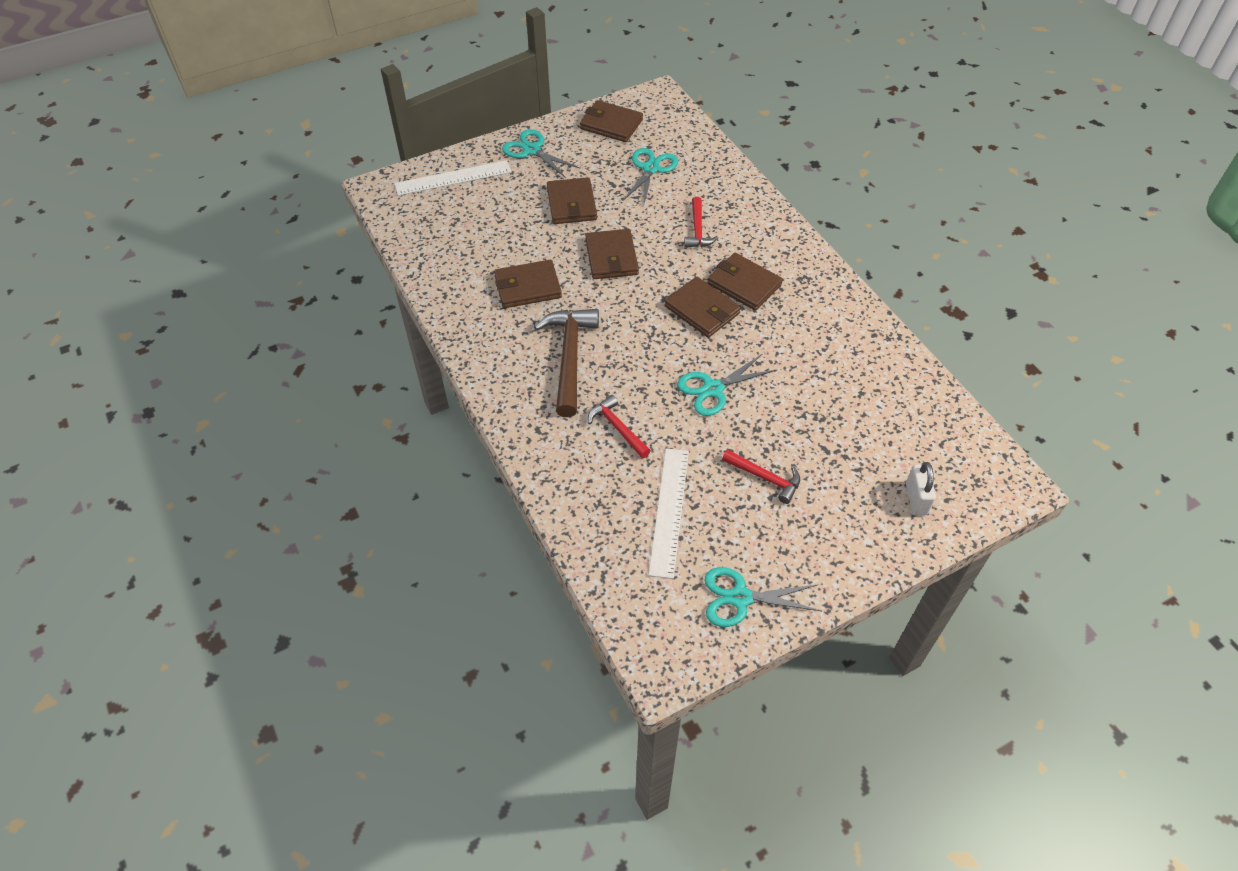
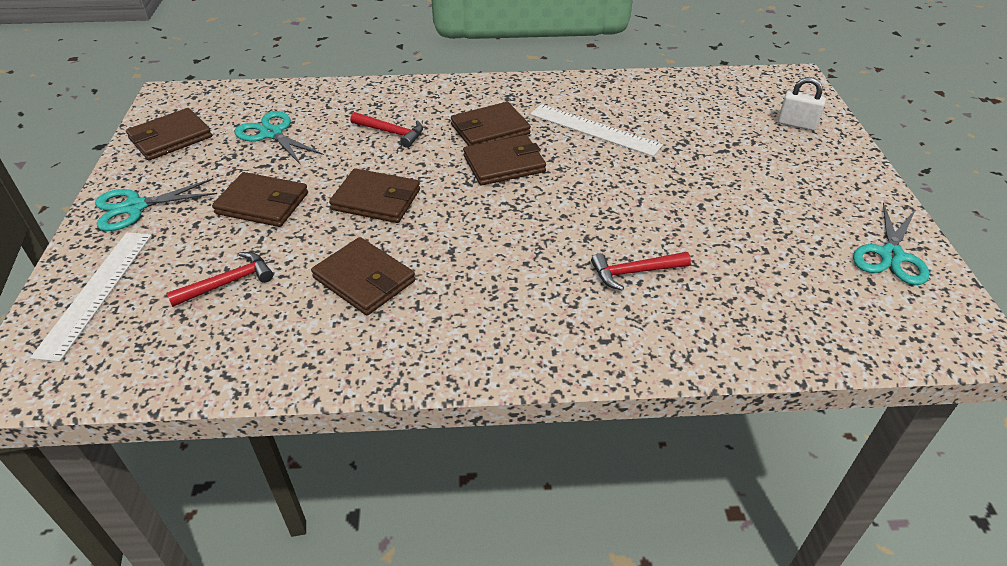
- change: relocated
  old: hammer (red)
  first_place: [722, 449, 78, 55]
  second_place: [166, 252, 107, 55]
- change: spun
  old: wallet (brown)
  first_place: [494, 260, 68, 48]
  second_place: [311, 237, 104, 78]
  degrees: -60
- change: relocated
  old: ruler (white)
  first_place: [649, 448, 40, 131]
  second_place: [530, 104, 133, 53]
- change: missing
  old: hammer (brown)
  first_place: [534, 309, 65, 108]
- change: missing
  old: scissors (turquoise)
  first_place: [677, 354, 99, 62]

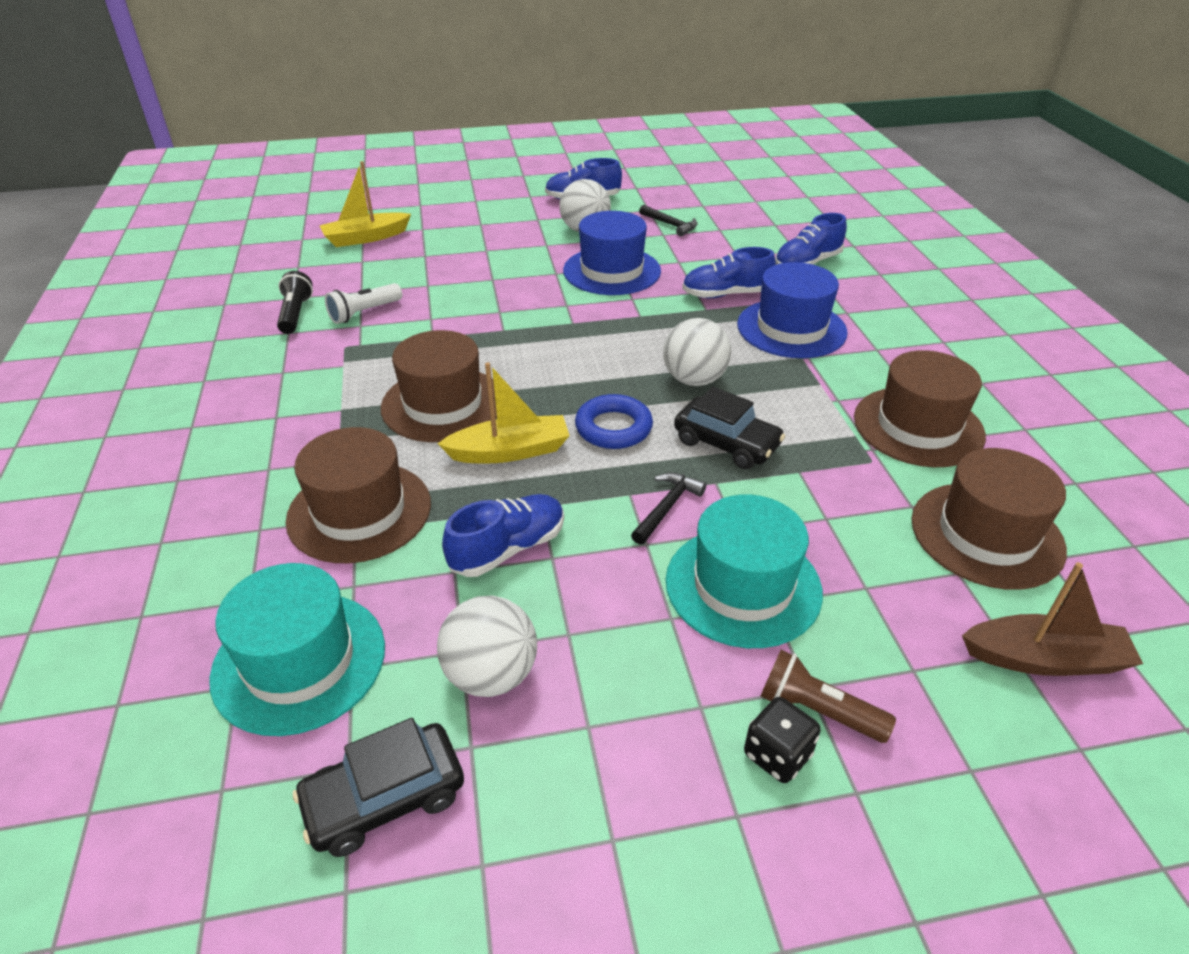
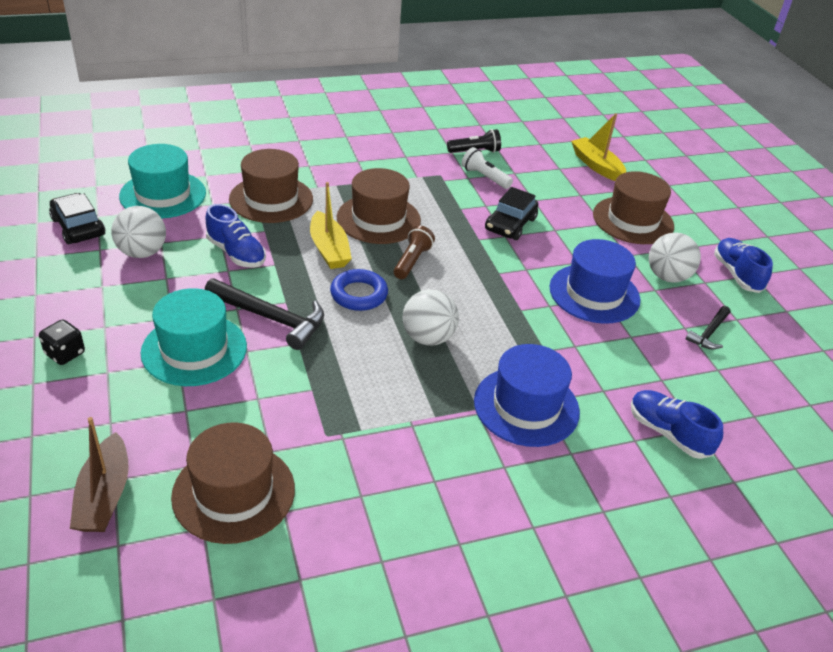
- change: size
  old: hammer (black)
  first_place: [631, 473, 75, 72]
  second_place: [205, 278, 119, 72]
  factor: 1.78
- change: relocated
  old: flashlight (brown)
  first_place: [761, 650, 135, 93]
  second_place: [394, 226, 41, 53]
- change: relocated
  old: car (black)
  first_place: [674, 387, 111, 82]
  second_place: [485, 187, 53, 53]
- change: relocated
  old: hat (brown)
  first_place: [854, 350, 132, 117]
  second_place: [593, 171, 81, 73]
- change: missing
  old: shoe (blue)
  first_place: [682, 247, 94, 51]

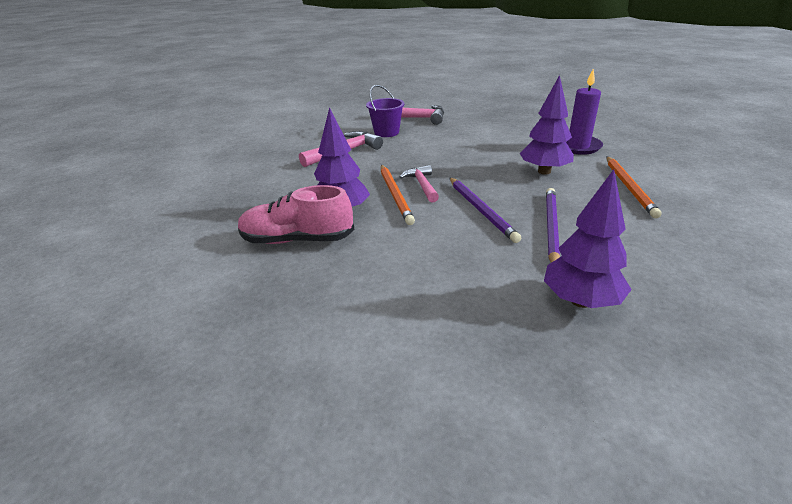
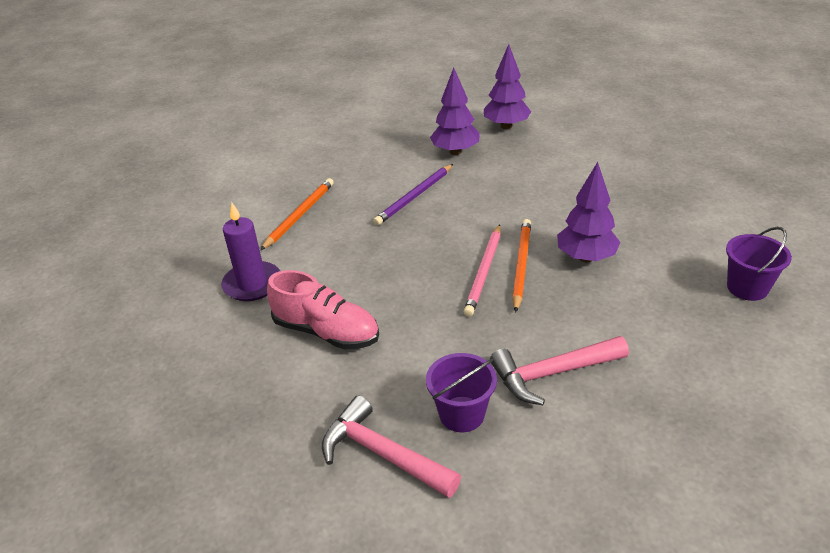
- change: relocated
  old: shoe (pink)
  first_place: [238, 185, 116, 59]
  second_place: [267, 270, 112, 79]
- change: exchanged
  old: hammer (pink)
  new: pencil (pink)
  first_place: [400, 165, 39, 38]
  second_place: [463, 224, 38, 93]
- change: relocated
  old: tree (purple)
  first_place: [520, 75, 54, 99]
  second_place: [484, 44, 47, 85]
- change: appeared
  new: bucket (purple)
  second_place: [726, 227, 66, 74]
- change: missing
  old: pencil (purple)
  first_place: [449, 177, 72, 66]

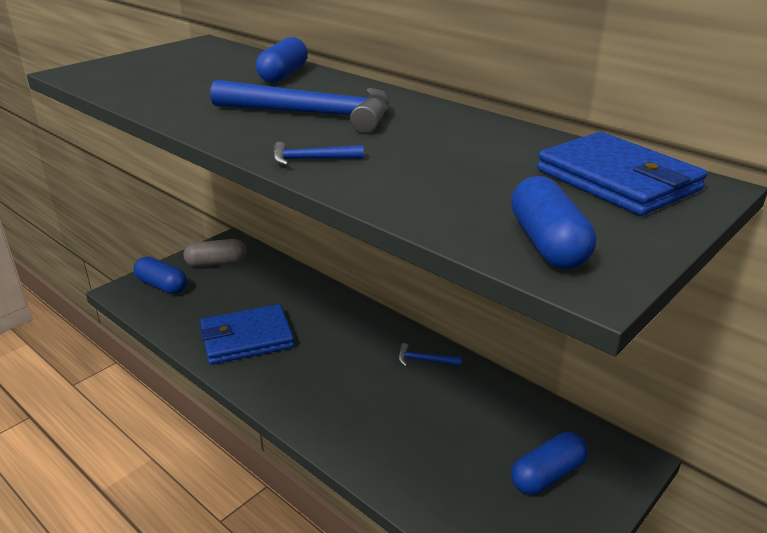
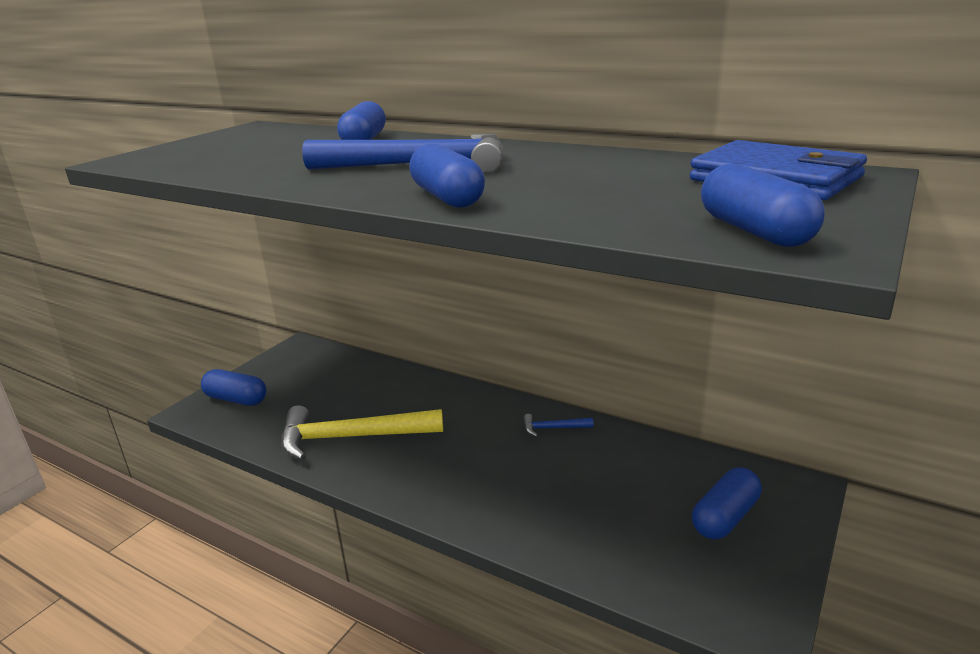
- change: exchanged
  old: wallet (blue)
  new: hammer (yellow)
  first_place: [200, 304, 94, 61]
  second_place: [281, 405, 162, 55]
- change: exchanged
  old: hammer (blue)
  new: capsule (blue)
  first_place: [273, 142, 91, 24]
  second_place: [409, 144, 76, 64]
- change: missing
  old: capsule (grey)
  first_place: [183, 239, 64, 28]

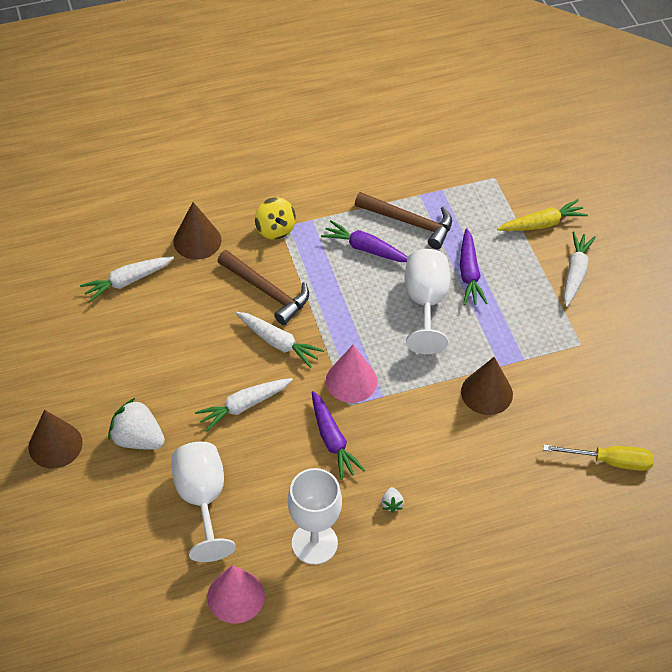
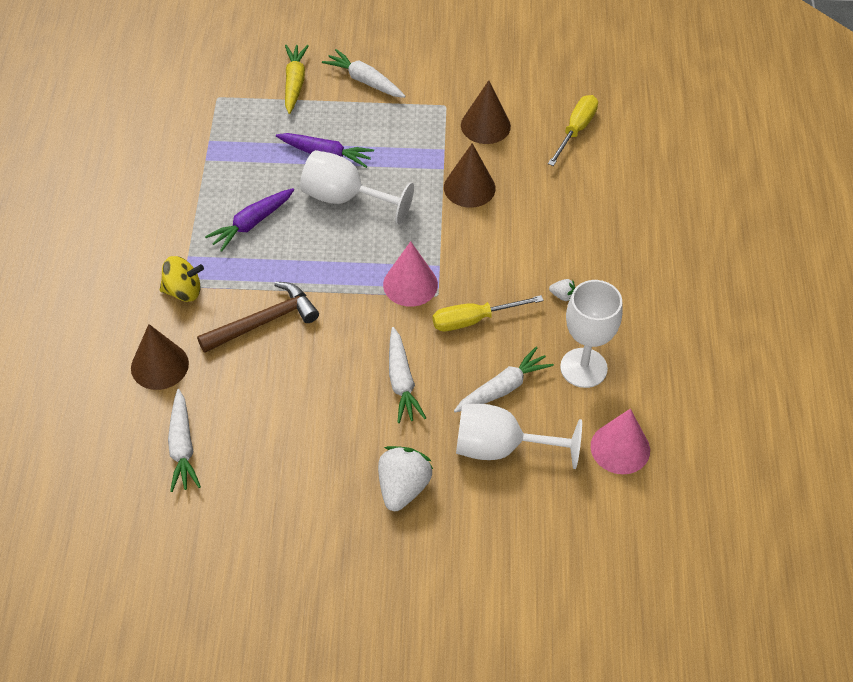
- change: spun
  old: strawberry (white)
  first_place: [108, 398, 57, 51]
  second_place: [378, 446, 55, 65]
  degrees: 150
- change: exchanged
  old: carrot (purple)
  new: screwdriver (yellow)
  first_place: [312, 391, 53, 89]
  second_place: [433, 295, 111, 36]
- change: relocated
  old: carrot (white)
  first_place: [236, 312, 88, 56]
  second_place: [454, 347, 100, 65]
- change: relocated
  old: cone (brown)
  first_place: [28, 410, 55, 59]
  second_place: [461, 80, 50, 64]
- change: missing
  old: hammer (brown)
  first_place: [355, 192, 97, 57]

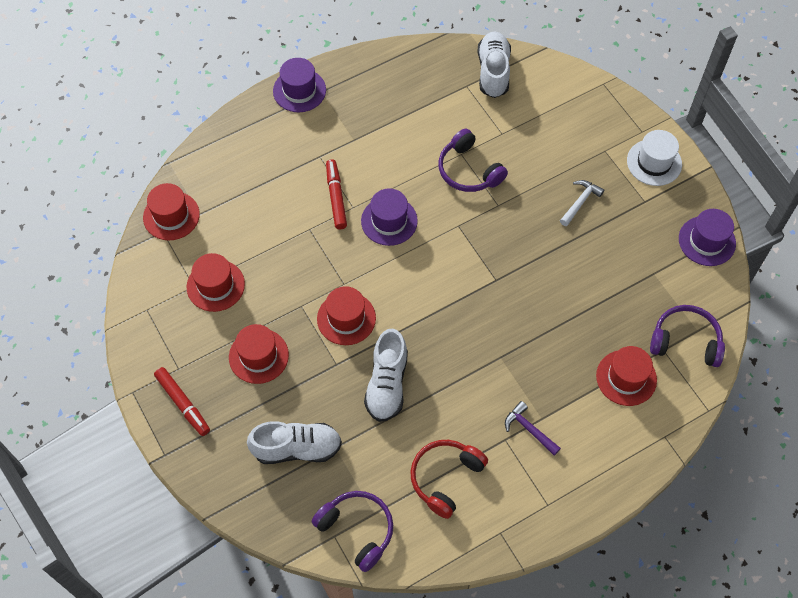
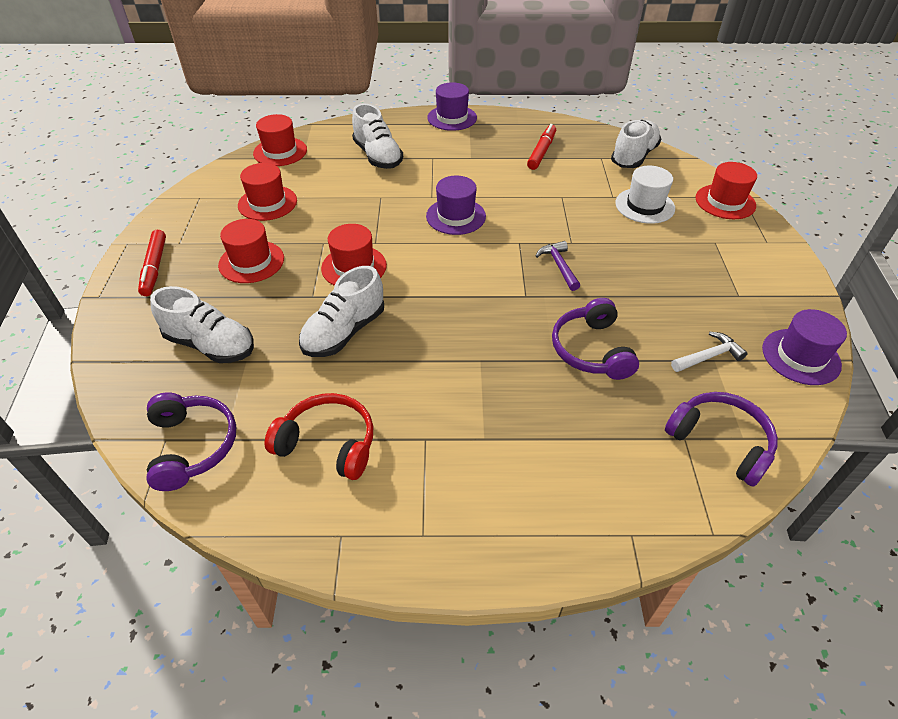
- change: spun
  old: headphones (red)
  first_place: [410, 440, 78, 79]
  second_place: [265, 393, 109, 87]
  degrees: 45
- change: appeared
  new: shoe (white)
  second_place: [352, 103, 51, 66]
- change: relocated
  old: marker (red)
  first_place: [326, 159, 21, 71]
  second_place: [527, 124, 29, 46]
- change: relocated
  old: hammer (purple)
  first_place: [505, 401, 56, 55]
  second_place: [536, 241, 44, 50]
- change: relocated
  old: headphones (purple)
  first_place: [438, 129, 70, 63]
  second_place: [552, 298, 87, 82]
- change: relocated
  old: hat (white)
  first_place: [627, 130, 55, 56]
  second_place: [615, 166, 60, 58]
- change: relocated
  old: hammer (white)
  first_place: [560, 180, 44, 46]
  second_place: [671, 332, 77, 40]
- change: relocated
  old: hat (red)
  first_place: [596, 346, 61, 60]
  second_place: [696, 162, 61, 57]

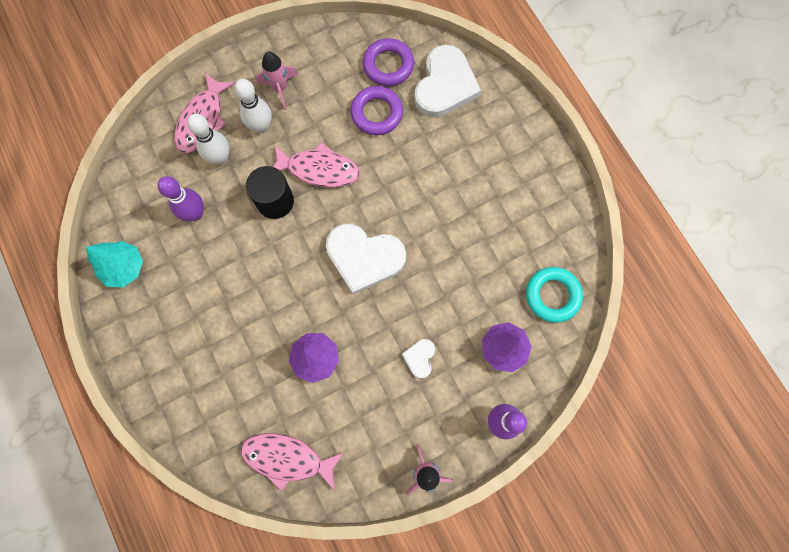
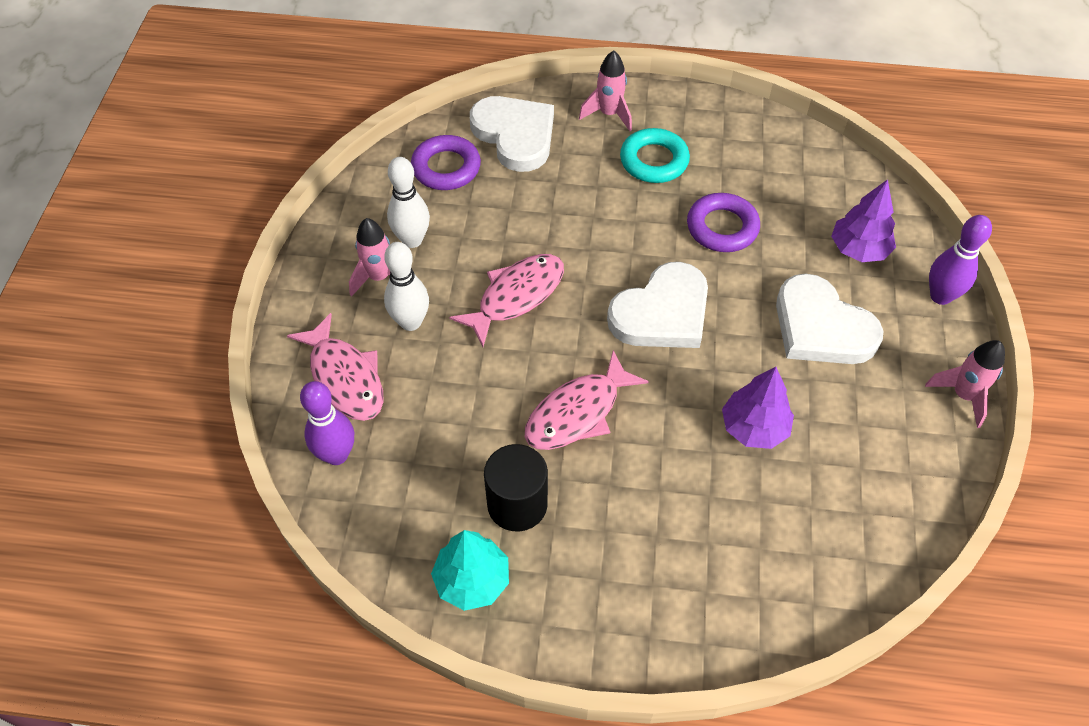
- change: relocated
  old: bowling pin (purple)
  first_place: [157, 176, 47, 45]
  second_place: [300, 381, 54, 84]
- change: relocated
  old: bowling pin (white)
  first_place: [187, 114, 43, 51]
  second_place: [387, 157, 43, 91]
- change: relocated
  old: cylinder (black)
  first_place: [246, 166, 48, 53]
  second_place: [484, 444, 64, 88]
- change: relocated
  old: fish (pink)
  first_place: [241, 433, 103, 58]
  second_place: [525, 350, 124, 100]
- change: appeared
  new: rocket (pink)
  second_place: [579, 50, 53, 81]
- change: relocated
  old: ring (turquoise)
  first_place: [526, 267, 57, 56]
  second_place: [620, 128, 70, 55]
- change: relocated
  old: ring (purple)
  first_place: [350, 86, 53, 49]
  second_place: [687, 193, 73, 59]
- change: size
  old: heart (white)
  first_place: [402, 339, 33, 39]
  second_place: [776, 273, 107, 91]
  factor: 2.15

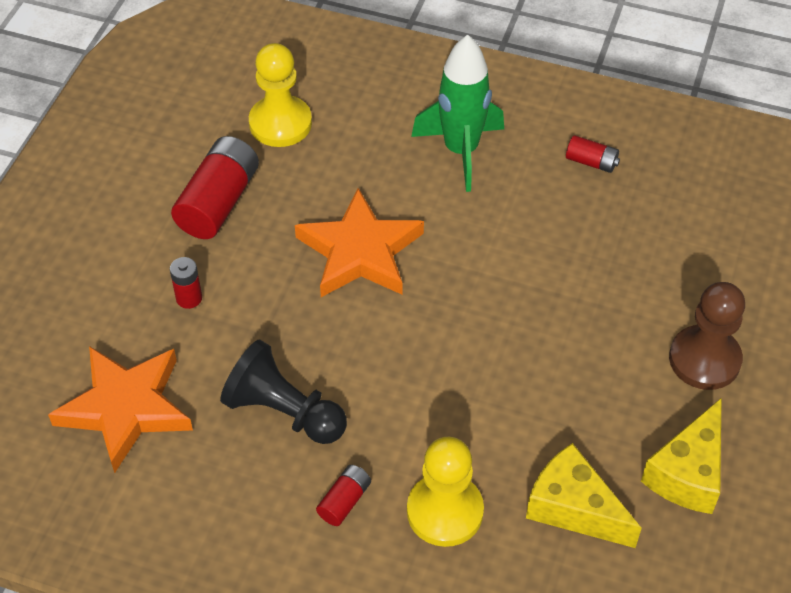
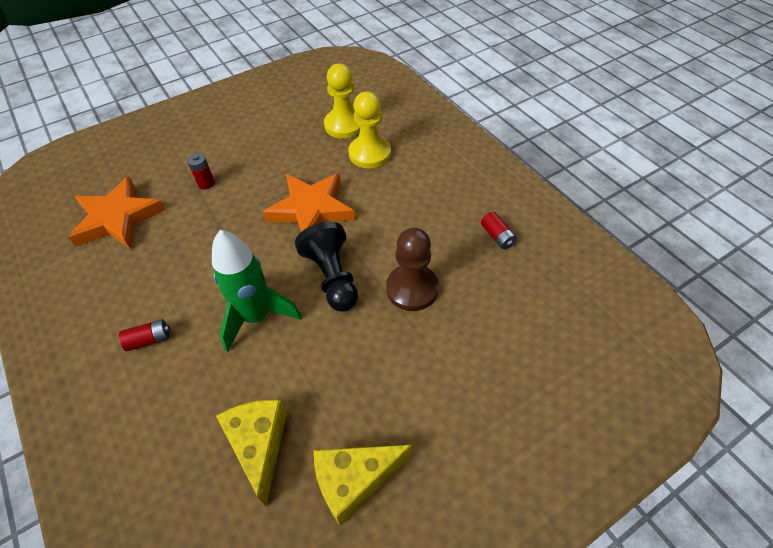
- change: relocated
  old: rocket (green)
  first_place: [411, 35, 93, 157]
  second_place: [212, 230, 90, 122]
- change: relocated
  old: pawn (black)
  first_place: [220, 339, 127, 105]
  second_place: [295, 221, 63, 91]
- change: relocated
  old: pawn (yellow)
  first_place: [407, 437, 77, 110]
  second_place: [348, 91, 43, 77]
- change: relocated
  old: pawn (brown)
  first_place: [669, 282, 76, 108]
  second_place: [386, 228, 53, 83]
- change: missing
  old: battery (red)
  first_place: [171, 136, 88, 103]

